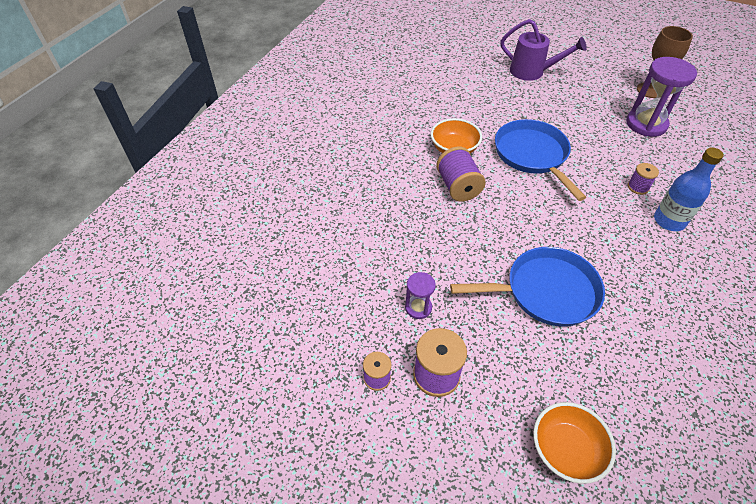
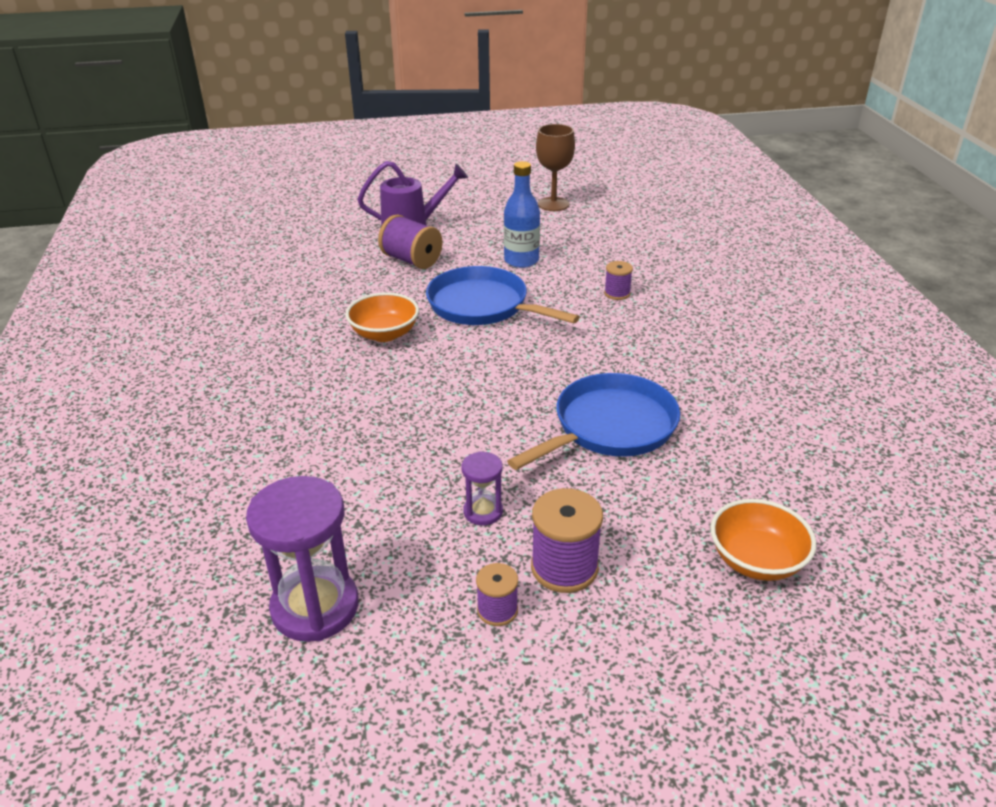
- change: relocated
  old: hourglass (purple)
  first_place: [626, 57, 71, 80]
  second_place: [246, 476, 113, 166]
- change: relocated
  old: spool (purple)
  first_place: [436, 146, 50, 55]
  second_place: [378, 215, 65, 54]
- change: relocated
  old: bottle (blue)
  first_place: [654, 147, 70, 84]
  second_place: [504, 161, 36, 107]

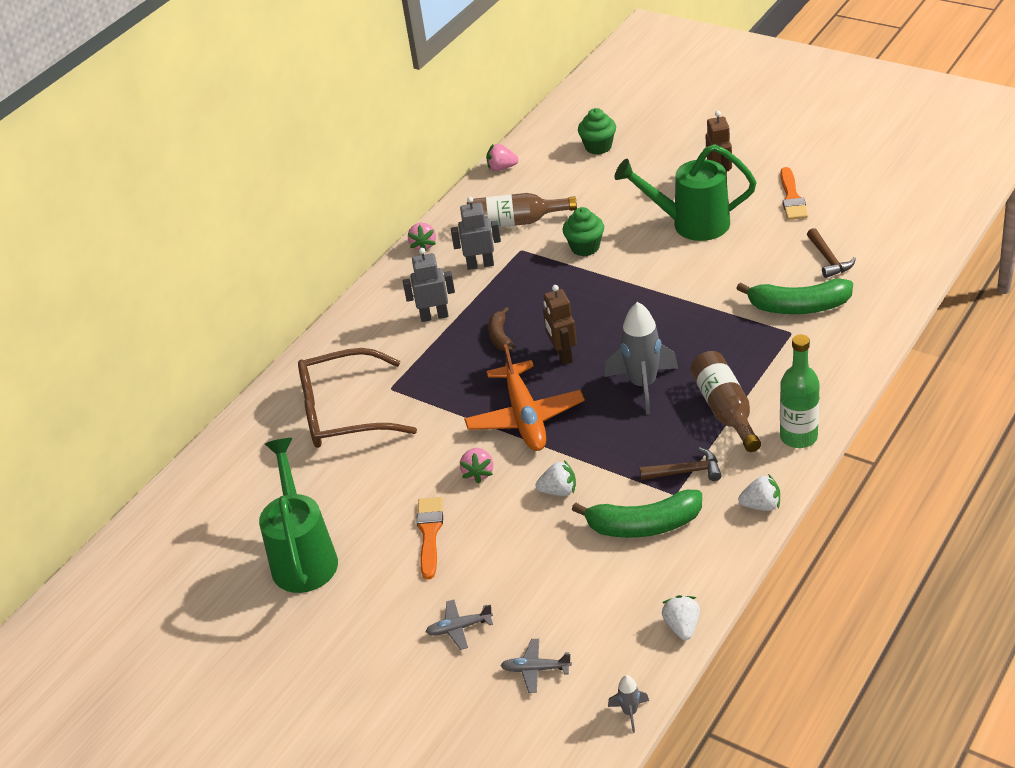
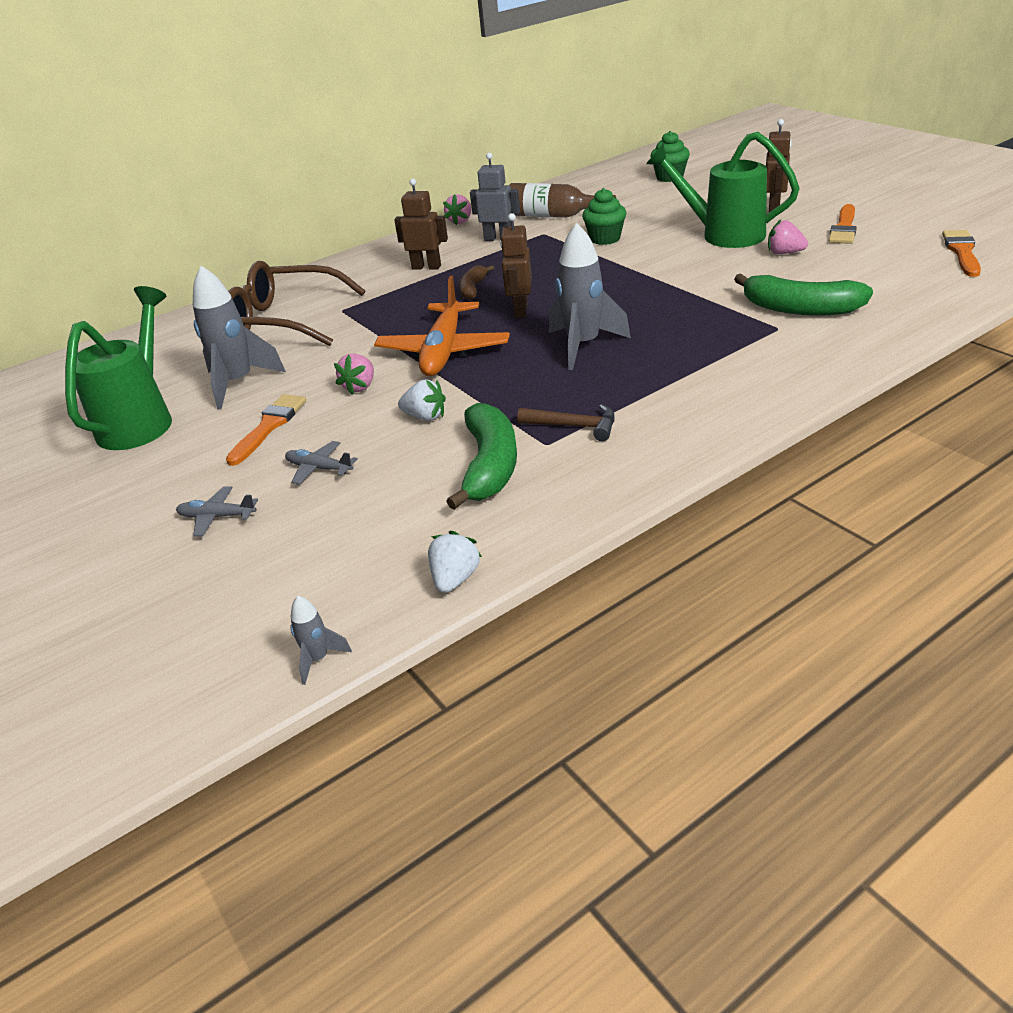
- change: appeared
  new: rocket (grey)
  second_place: [193, 266, 93, 143]
- change: relocated
  old: plane (grey)
  first_place: [500, 639, 72, 54]
  second_place: [285, 441, 73, 44]
- change: colour
  old: robot (grey)
  new: robot (brown)
  first_place: [403, 248, 52, 74]
  second_place: [394, 179, 54, 91]
- change: spun
  old: banana (green)
  first_place: [572, 490, 130, 48]
  second_place: [446, 403, 71, 107]
  degrees: -105
- change: relocated
  old: strawberry (pink)
  first_place: [486, 144, 33, 27]
  second_place: [768, 220, 40, 34]
- change: appeared
  new: brush (orange)
  second_place: [942, 230, 39, 47]
- change: missing
  old: bottle (brown)
  first_place: [690, 351, 71, 101]
- change: missing
  old: strawberry (white)
  first_place: [738, 474, 42, 37]
- change: missing
  old: bottle (green)
  first_place: [780, 334, 40, 114]
- change: missing
  old: hammer (brown)
  first_place: [807, 228, 49, 50]

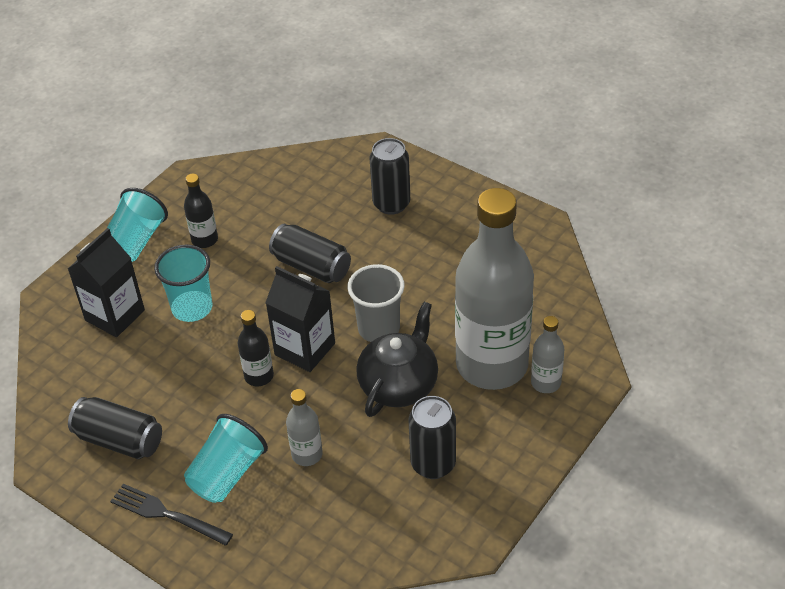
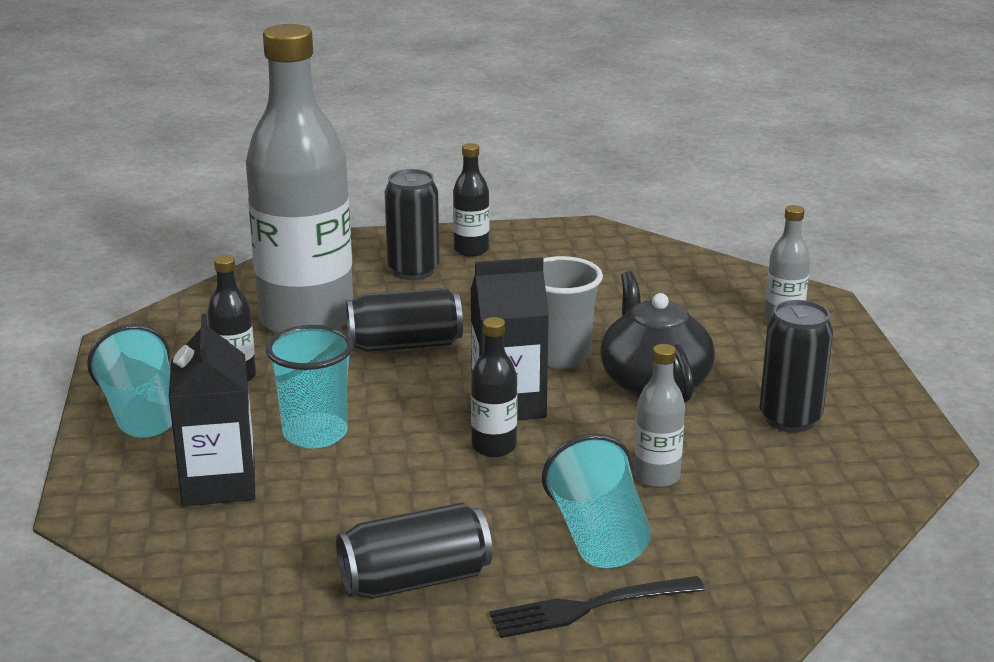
- change: relocated
  old: bottle (grey)
  first_place: [455, 188, 79, 202]
  second_place: [246, 24, 107, 310]
- change: appeared
  new: bottle (black)
  second_place: [453, 143, 36, 114]

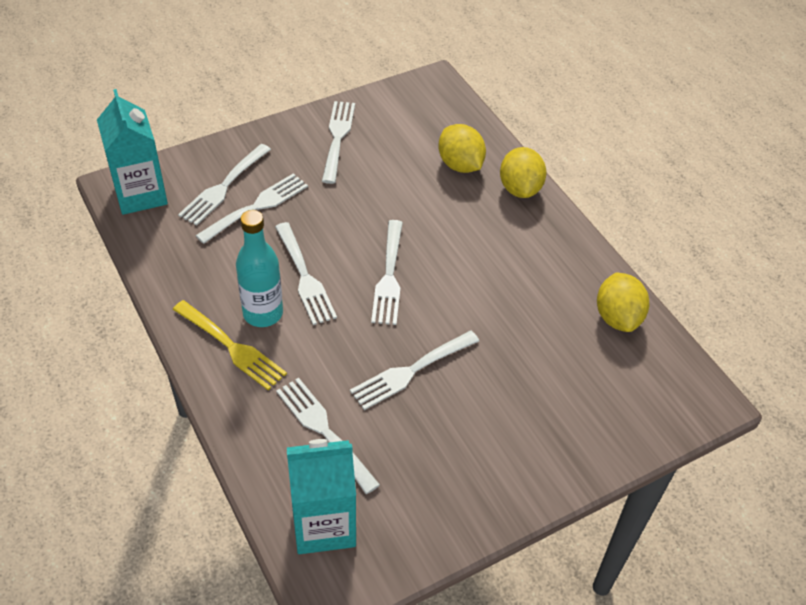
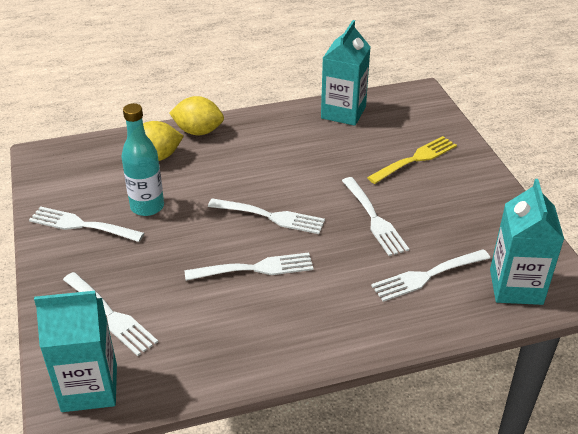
- change: relocated
  old: bottle (turquoise)
  first_place: [236, 210, 47, 117]
  second_place: [121, 103, 43, 113]
- change: exchanged
  old: lemon (yellow)
  new: carton (turquoise)
  first_place: [597, 273, 52, 59]
  second_place: [321, 20, 49, 106]
- change: relocated
  old: fork (yellow)
  first_place: [173, 300, 114, 90]
  second_place: [367, 136, 90, 48]
- change: missing
  old: fork (white)
  first_place: [195, 173, 113, 71]

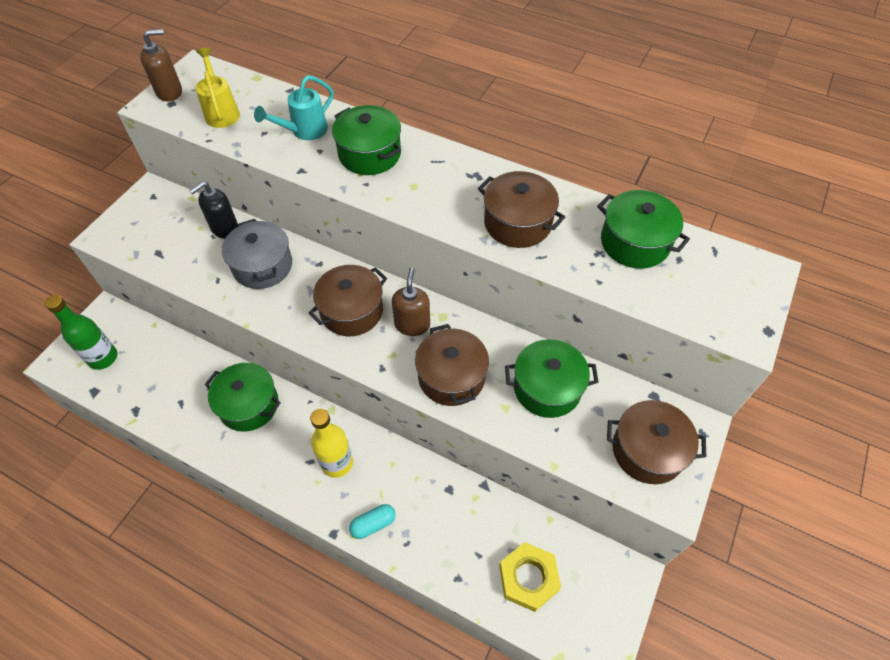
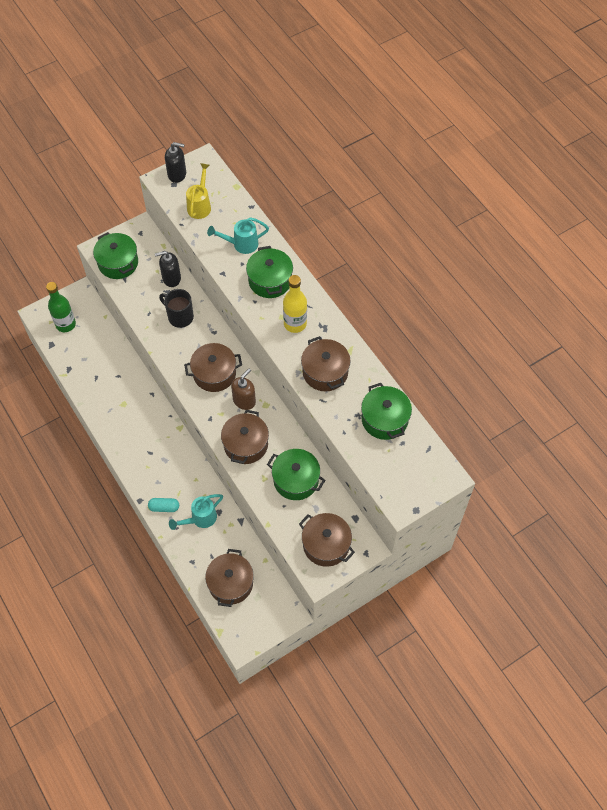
- change: relocated
  old: pot (green)
  first_place: [205, 363, 76, 69]
  second_place: [93, 232, 45, 47]
- change: exchanged
  old: pot (grey)
  new: mug (black)
  first_place: [222, 219, 70, 70]
  second_place: [159, 289, 35, 39]
- change: colour
  old: soap dispenser (brown)
  new: soap dispenser (black)
  first_place: [140, 29, 42, 72]
  second_place: [165, 142, 21, 41]
- change: appeared
  new: watering can (turquoise)
  second_place: [169, 494, 54, 36]
- change: exchanged
  old: nut (yellow)
  new: pot (brown)
  first_place: [499, 542, 62, 70]
  second_place: [205, 549, 49, 58]
- change: relocated
  old: bottle (yellow)
  first_place: [310, 409, 43, 69]
  second_place: [283, 275, 24, 58]

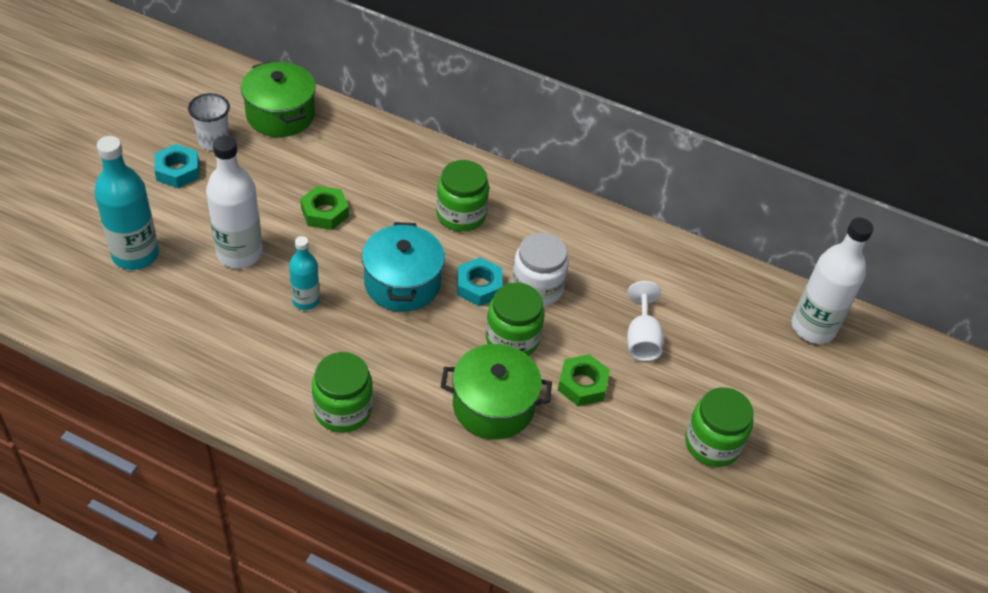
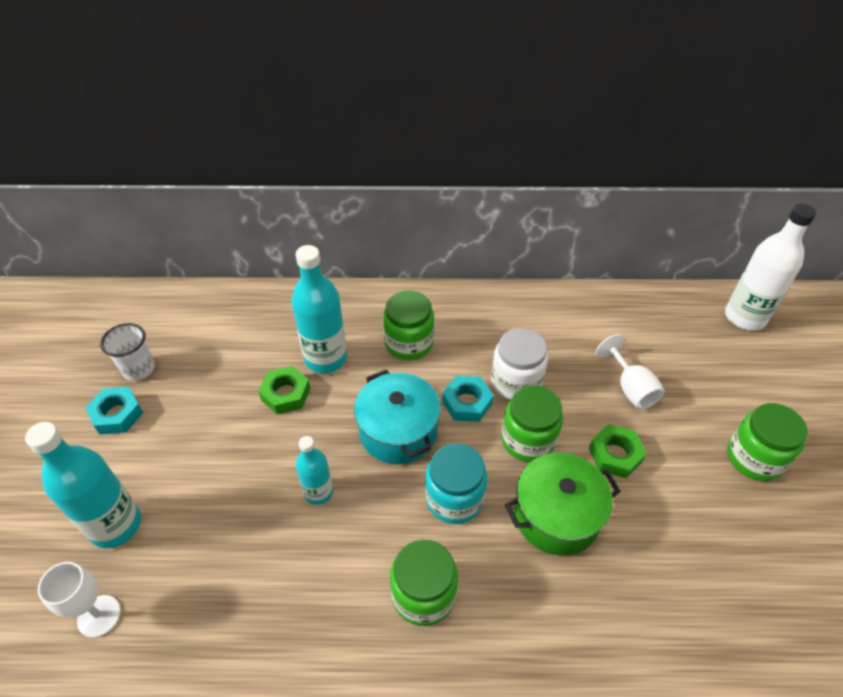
- change: appeared
  new: goblet (white)
  second_place: [38, 562, 82, 76]
- change: appeared
  new: bottle (turquoise)
  second_place: [291, 245, 56, 128]
- change: appeared
  new: jar (turquoise)
  second_place: [425, 443, 62, 81]
- change: missing
  old: bottle (white)
  first_place: [206, 135, 57, 133]
- change: missing
  old: pot (green)
  first_place: [241, 61, 75, 76]

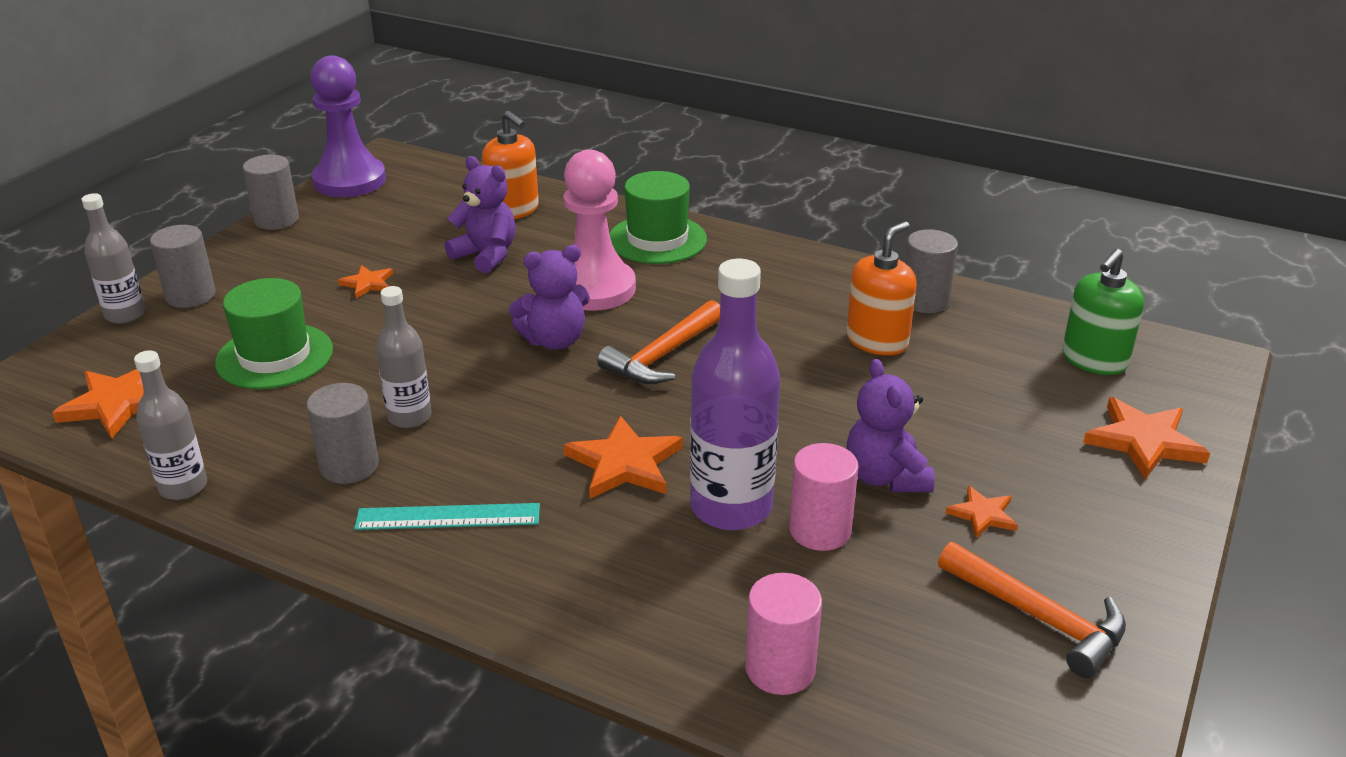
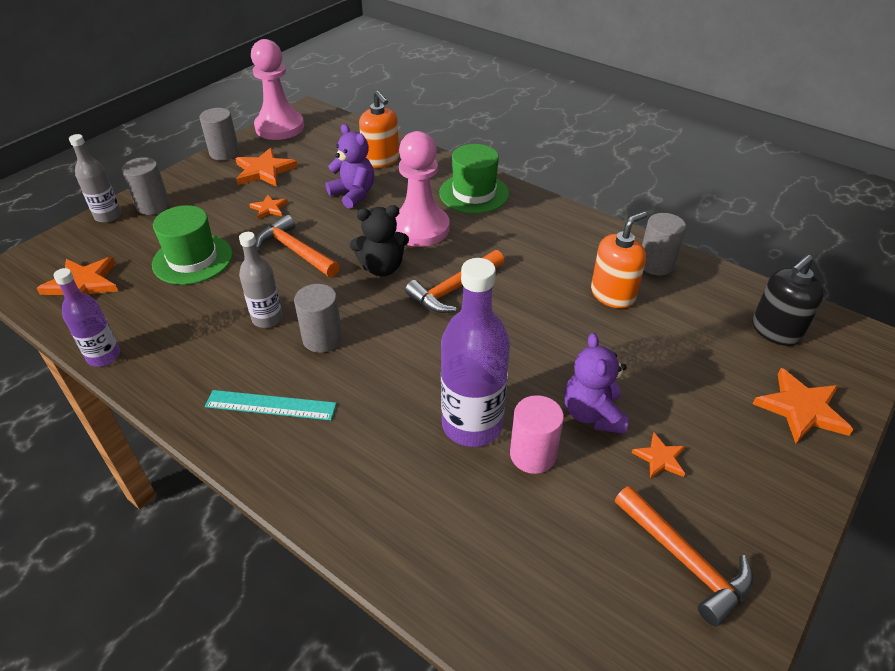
- change: colour
  old: bottle (grey)
  new: bottle (purple)
  first_place: [134, 350, 73, 150]
  second_place: [53, 268, 67, 99]
- change: relocated
  old: star (orange)
  first_place: [563, 415, 119, 84]
  second_place: [235, 148, 63, 39]
- change: colour
  old: pawn (purple)
  new: pawn (pink)
  first_place: [310, 55, 76, 142]
  second_place: [251, 39, 53, 101]
- change: appeared
  new: hammer (orange)
  second_place: [256, 215, 83, 62]
- change: relocated
  old: cylinder (grey)
  first_place: [307, 383, 72, 101]
  second_place: [294, 284, 48, 69]
- change: colour
  old: teddy bear (purple)
  new: teddy bear (black)
  first_place: [509, 245, 81, 105]
  second_place: [350, 205, 59, 72]
- change: colour
  old: soap dispenser (green)
  new: soap dispenser (black)
  first_place: [1062, 249, 82, 126]
  second_place: [752, 255, 72, 91]
- change: missing
  old: cylinder (pink)
  first_place: [745, 573, 77, 122]

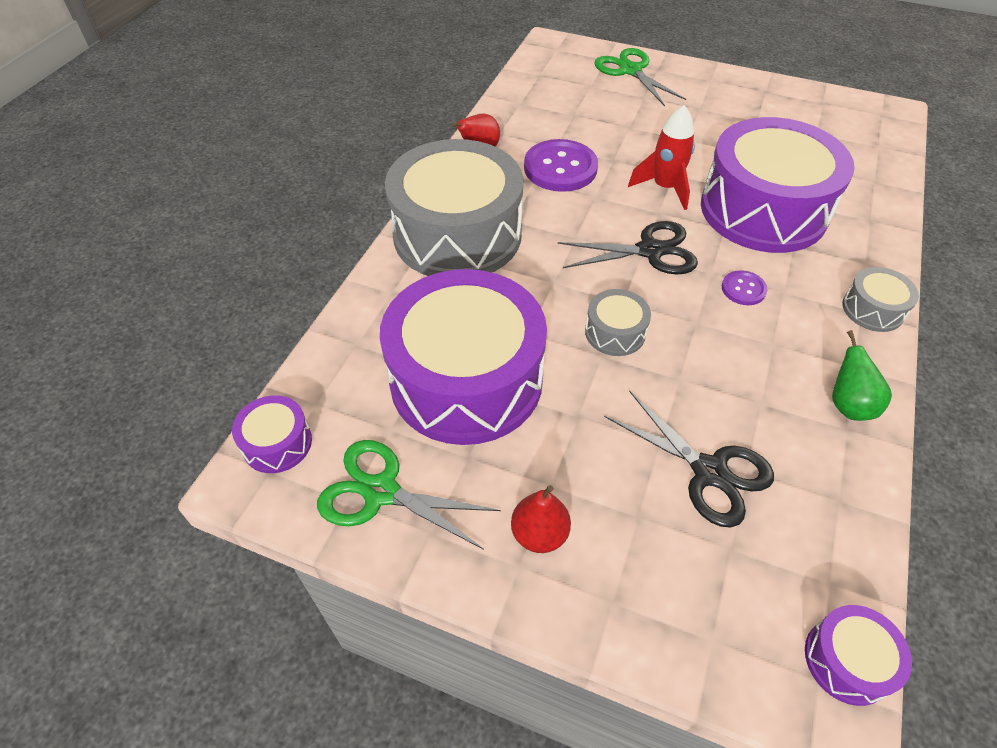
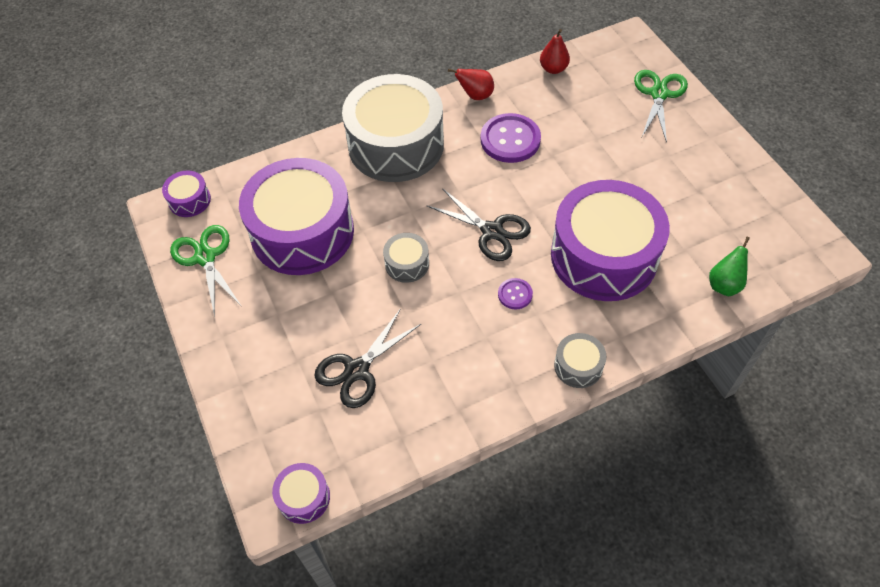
- change: spun
  old: scissors (black)
  first_place: [604, 390, 170, 138]
  second_place: [314, 308, 108, 100]
  degrees: 45
- change: relocated
  old: pear (red)
  first_place: [511, 485, 60, 68]
  second_place: [540, 29, 30, 45]
- change: relocated
  old: pear (green)
  first_place: [832, 330, 60, 91]
  second_place: [709, 237, 41, 59]
- change: missing
  old: rocket (red)
  first_place: [628, 105, 67, 105]

